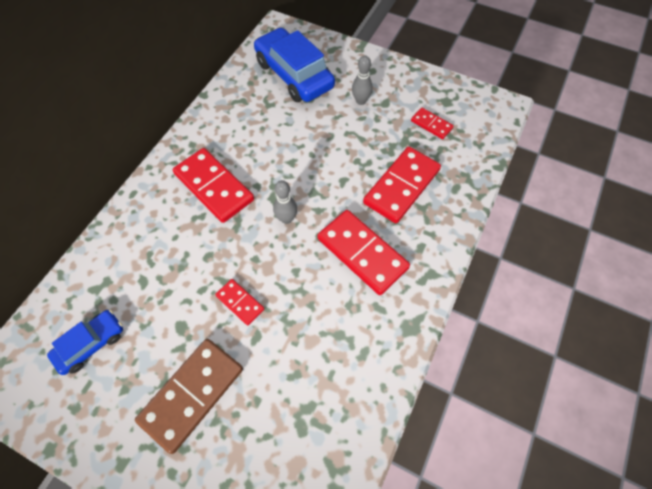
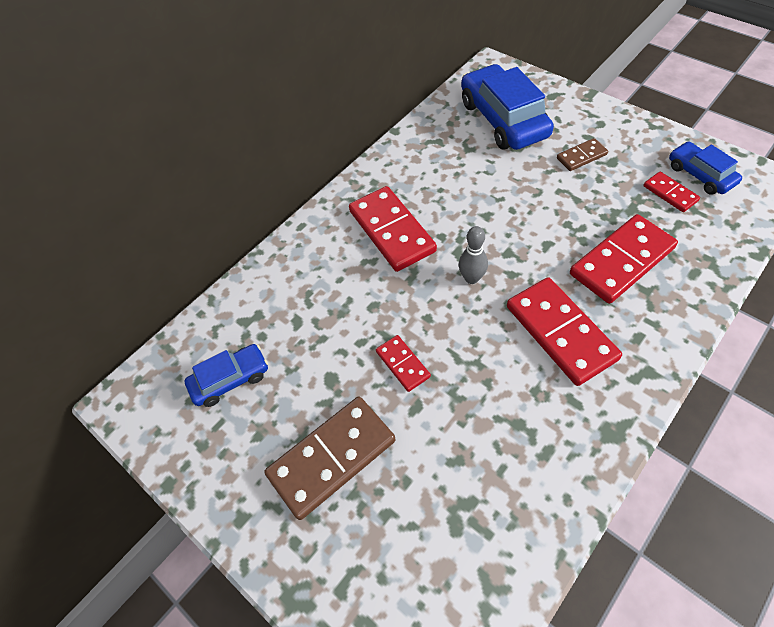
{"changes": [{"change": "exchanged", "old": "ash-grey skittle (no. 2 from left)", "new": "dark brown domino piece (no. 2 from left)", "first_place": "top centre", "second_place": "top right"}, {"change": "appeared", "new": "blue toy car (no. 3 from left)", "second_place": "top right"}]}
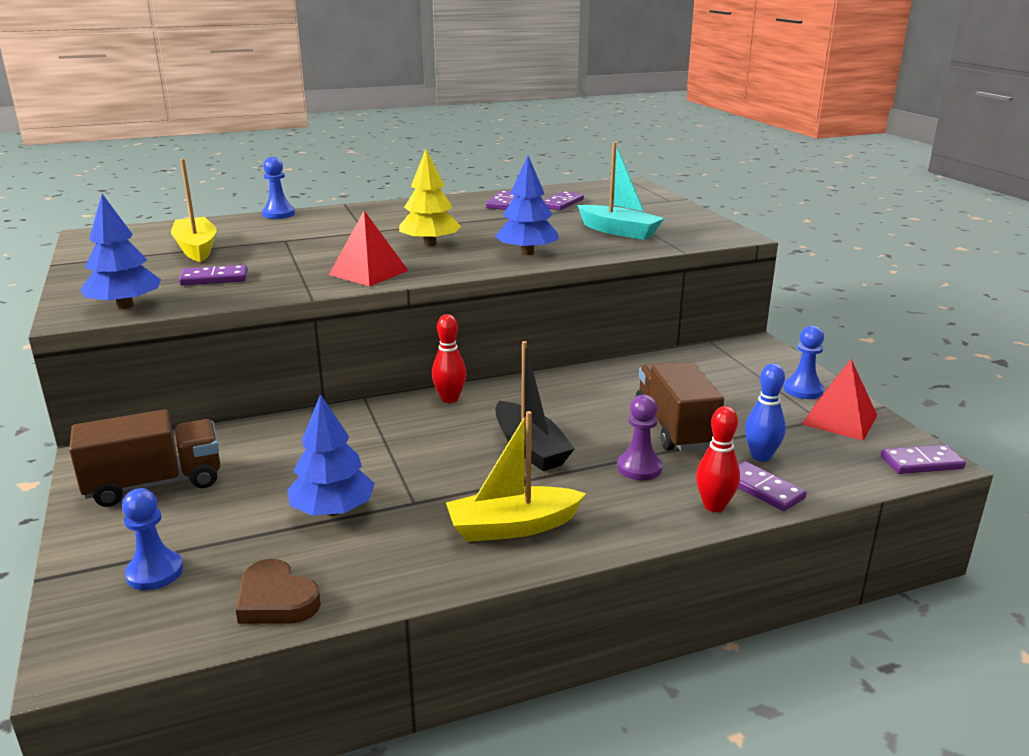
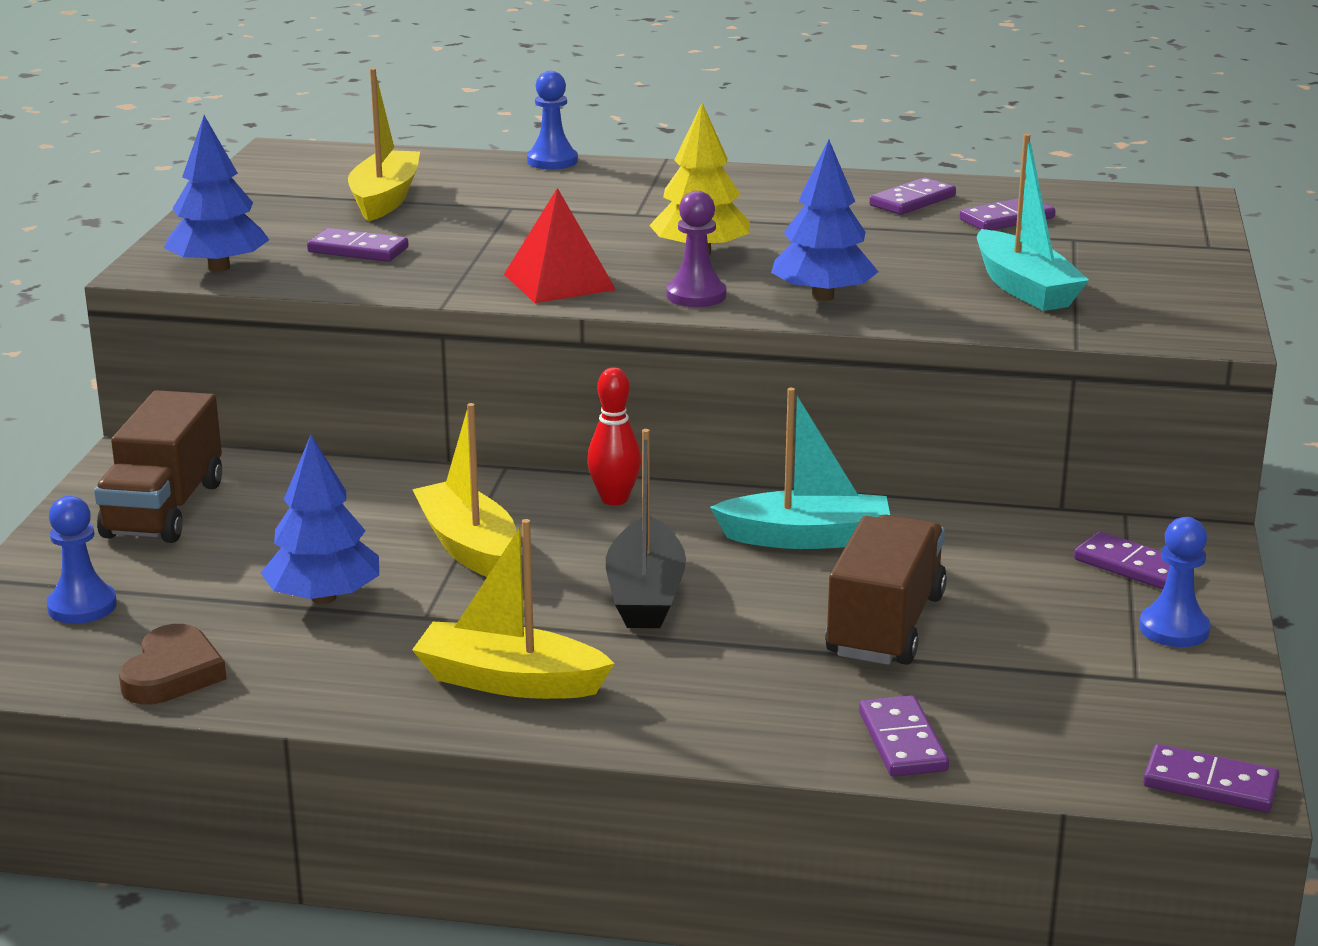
{"changes": [{"change": "spun", "old": "dark brown truck (no. 1 from left)", "first_place": "middle left", "second_place": "middle left", "degrees": 90}, {"change": "spun", "old": "dark brown heart", "first_place": "bottom left", "second_place": "bottom left", "degrees": -150}, {"change": "appeared", "new": "yellow sailboat (no. 2 from left)", "second_place": "centre"}, {"change": "relocated", "old": "purple pawn", "first_place": "centre", "second_place": "top centre"}, {"change": "appeared", "new": "aqua sailboat (no. 1 from left)", "second_place": "centre"}, {"change": "appeared", "new": "purple domino piece (no. 5 from left)", "second_place": "middle right"}, {"change": "missing", "old": "red skittle (no. 2 from left)", "first_place": "middle right"}, {"change": "missing", "old": "blue skittle", "first_place": "middle right"}, {"change": "missing", "old": "red solid pyramid (no. 2 from left)", "first_place": "middle right"}]}
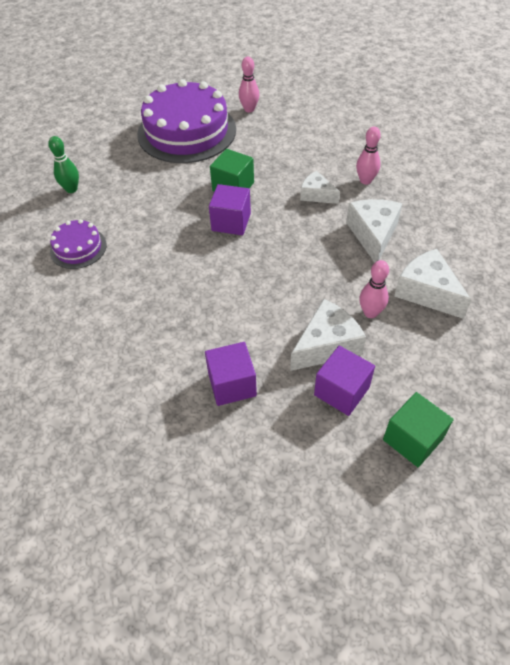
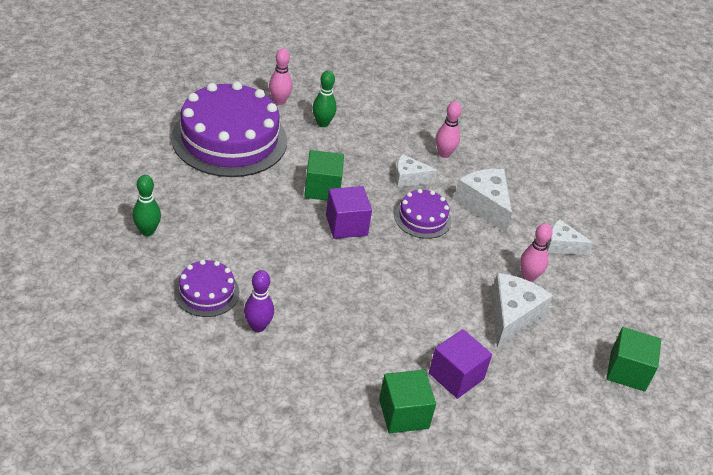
{"changes": [{"change": "appeared", "new": "purple skittle", "second_place": "centre"}, {"change": "appeared", "new": "green skittle (no. 2 from left)", "second_place": "top centre"}, {"change": "appeared", "new": "green solid cube (no. 2 from left)", "second_place": "bottom centre"}, {"change": "appeared", "new": "purple layer cake (no. 3 from left)", "second_place": "centre"}, {"change": "size", "old": "pure white piece of cheese (no. 4 from left)", "first_place": "middle right", "second_place": "middle right", "factor": 0.63}, {"change": "missing", "old": "purple solid cube (no. 3 from left)", "first_place": "middle right"}]}
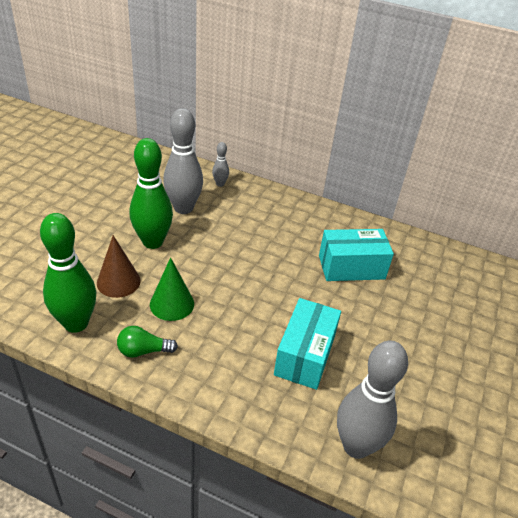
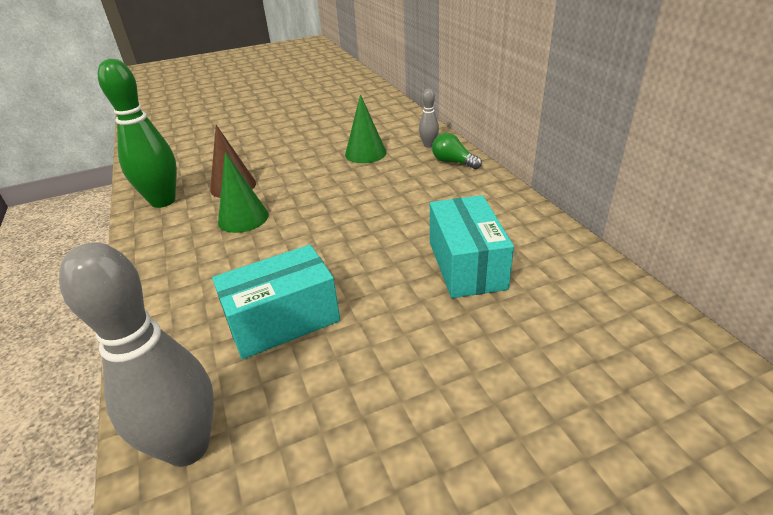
{"changes": [{"change": "exchanged", "old": "ash-grey skittle (no. 1 from left)", "new": "green solid cone (no. 2 from left)", "first_place": "top centre", "second_place": "top centre"}, {"change": "spun", "old": "aqua package (no. 2 from left)", "first_place": "middle right", "second_place": "centre", "degrees": 45}, {"change": "relocated", "old": "green light bulb", "first_place": "middle left", "second_place": "top centre"}, {"change": "missing", "old": "green skittle (no. 2 from left)", "first_place": "middle left"}]}
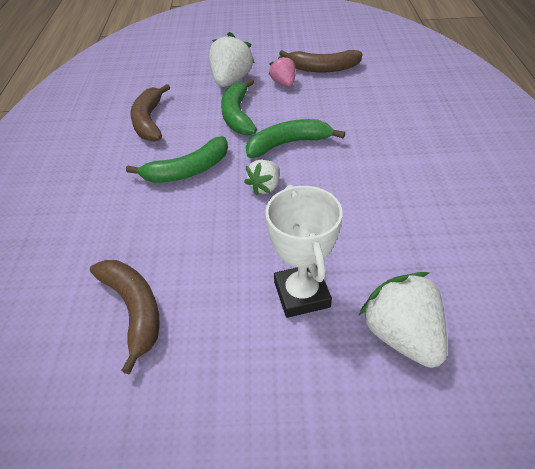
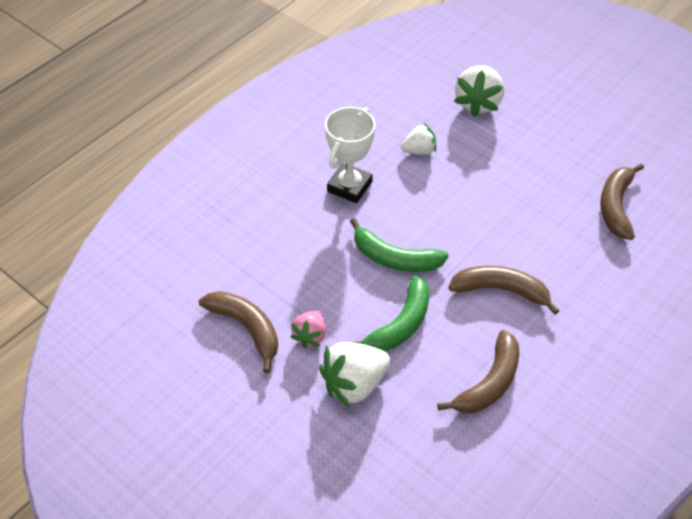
{"changes": [{"change": "relocated", "old": "pure white prize cup", "first_place": "centre", "second_place": "top centre"}, {"change": "relocated", "old": "pure white berry (no. 2 from left)", "first_place": "centre", "second_place": "top centre"}, {"change": "colour", "old": "green banana fruit (no. 1 from left)", "new": "dark brown banana fruit (no. 3 from left)", "first_place": "middle left", "second_place": "middle right"}]}
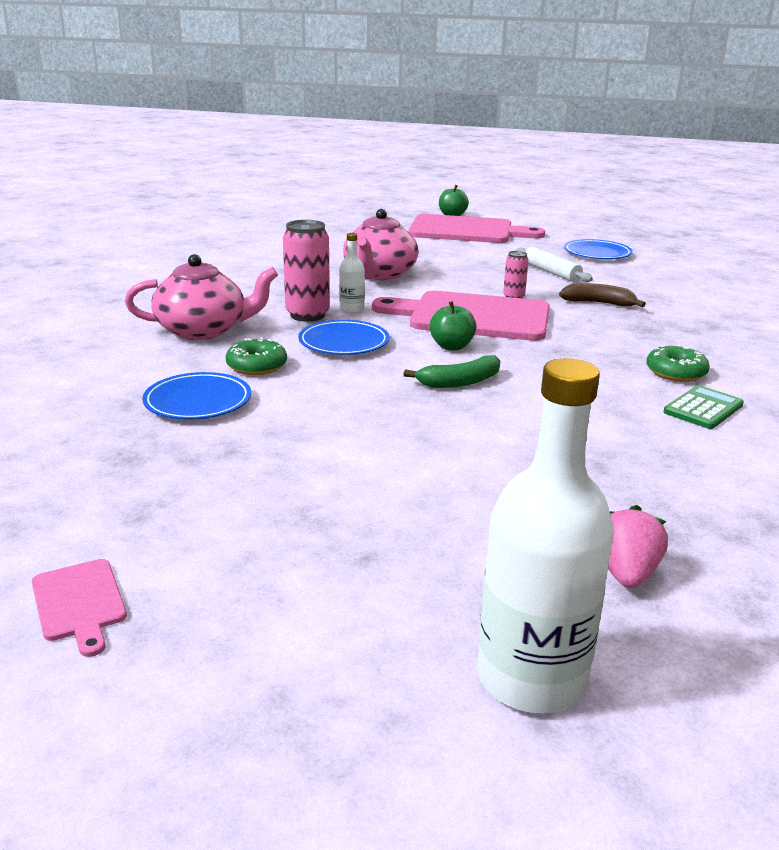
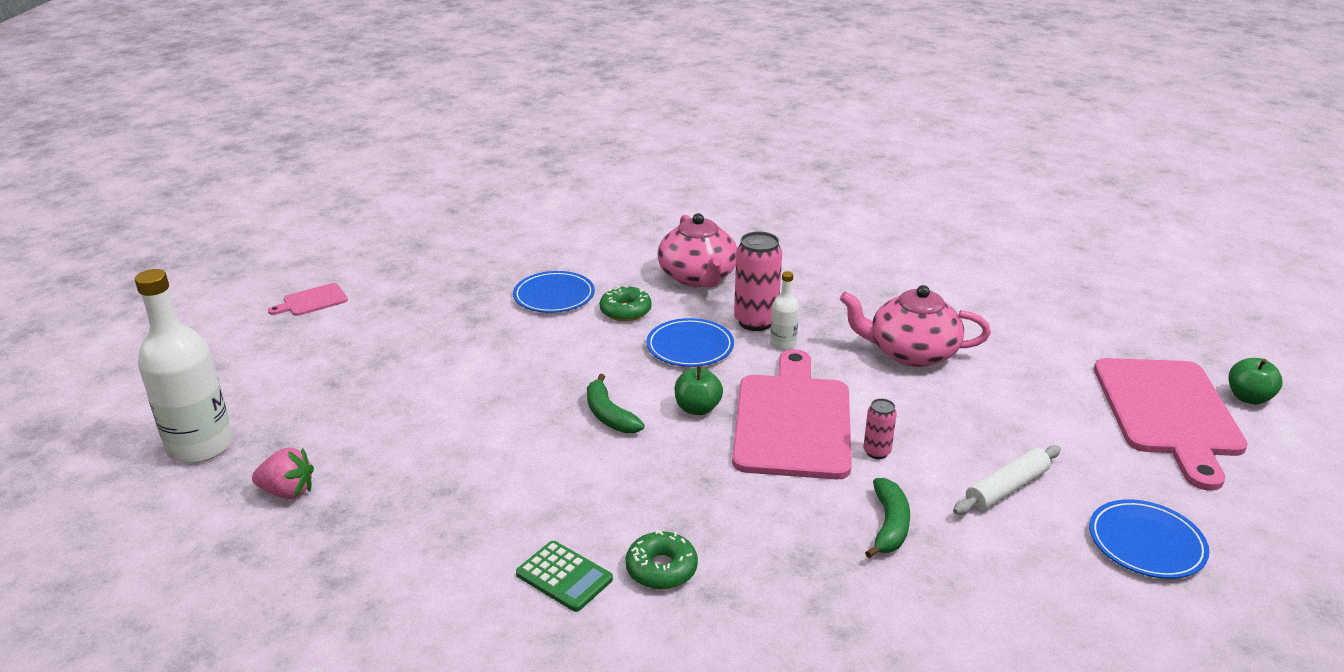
{"changes": [{"change": "colour", "old": "dark brown banana fruit", "new": "green banana fruit (no. 2 from left)", "first_place": "middle right", "second_place": "bottom centre"}]}
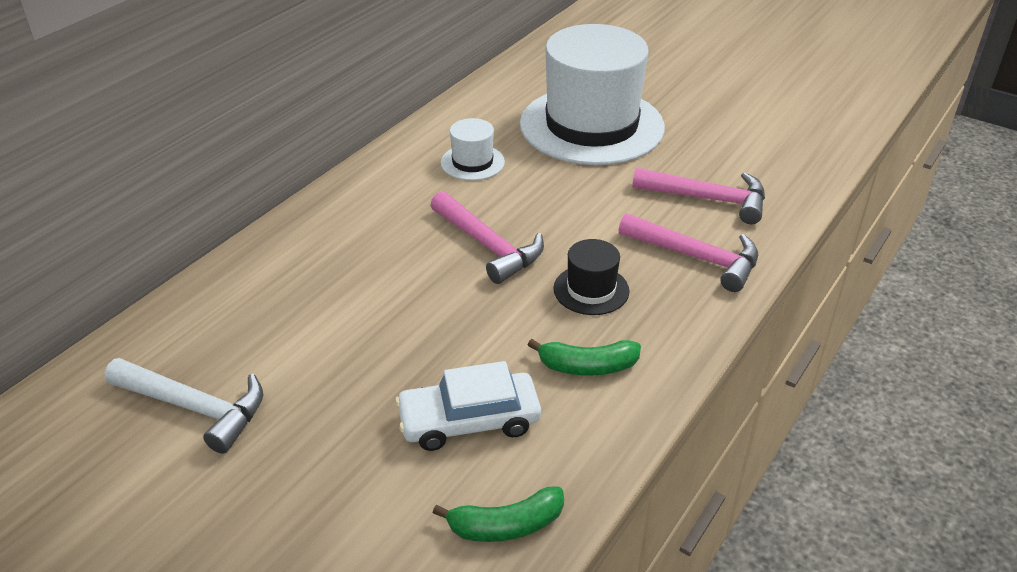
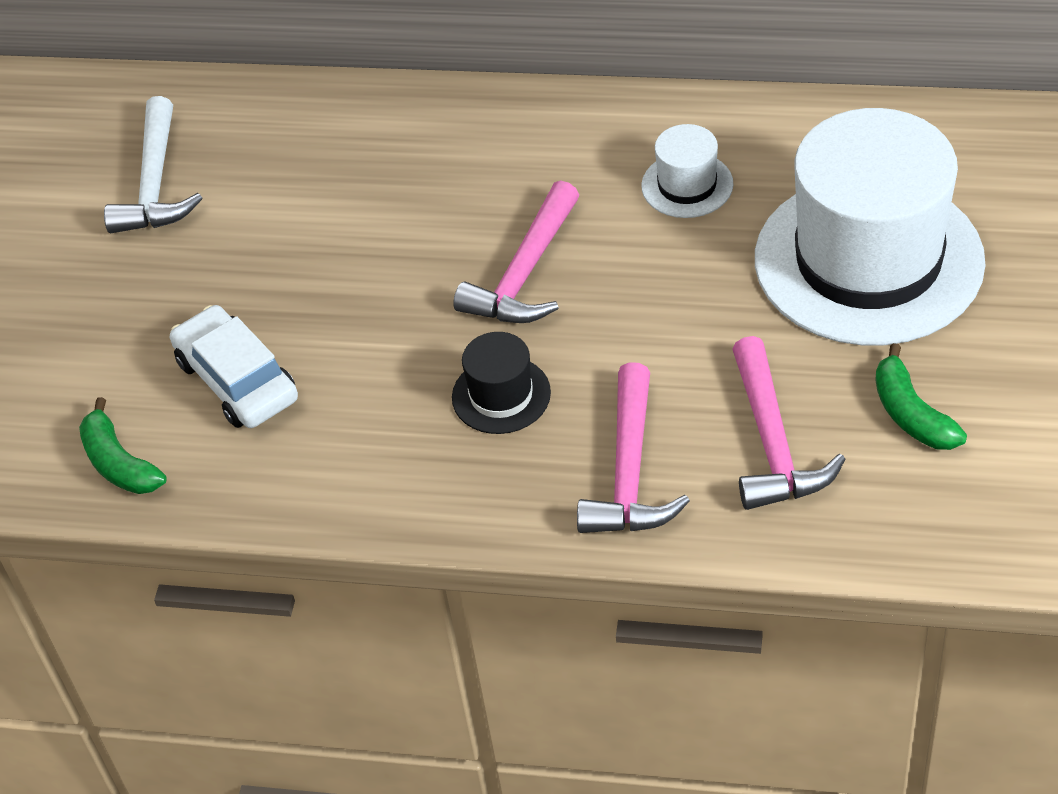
{"changes": [{"change": "relocated", "old": "green banana fruit (no. 2 from left)", "first_place": "centre", "second_place": "middle right"}]}
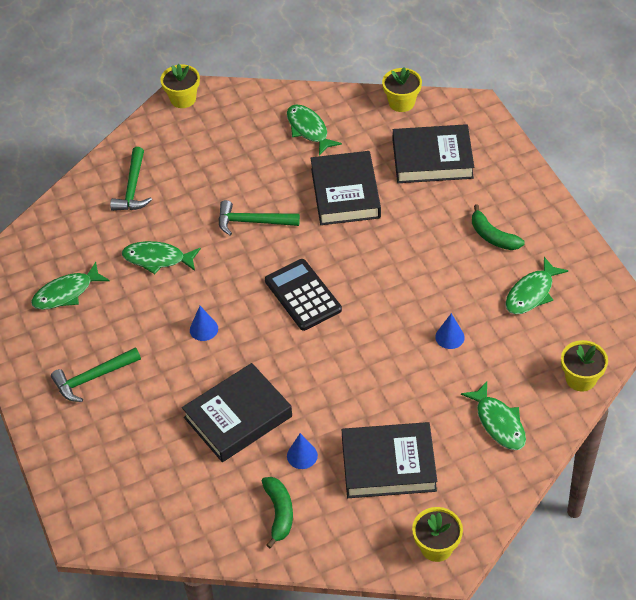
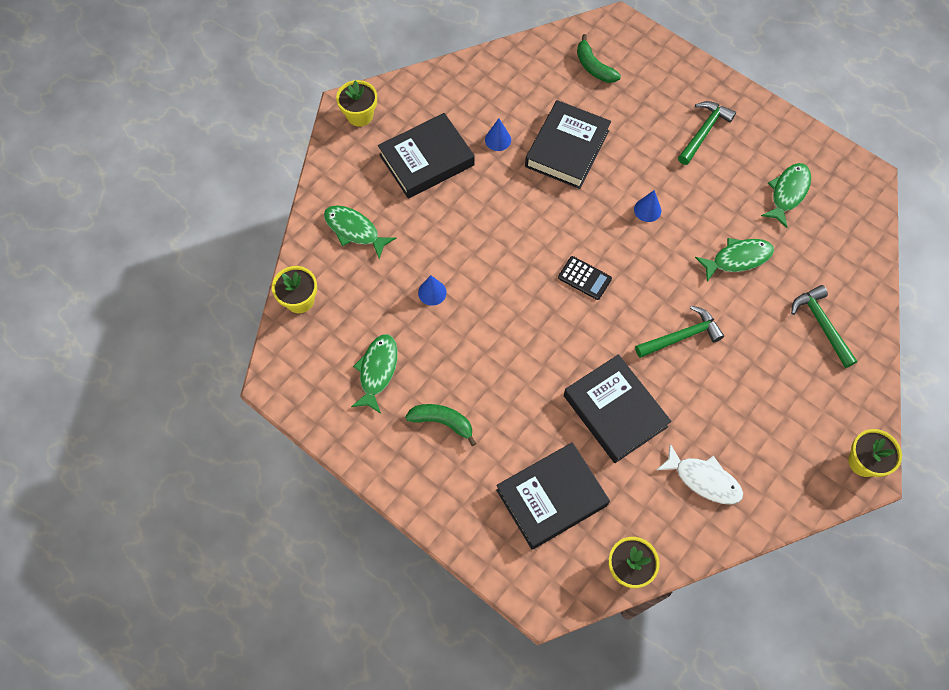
{"changes": [{"change": "size", "old": "black pocket calculator", "first_place": "centre", "second_place": "centre", "factor": 0.62}, {"change": "relocated", "old": "green banana fruit (no. 1 from left in the first image)", "new": "green banana fruit (no. 2 from left)", "first_place": "bottom centre", "second_place": "top centre"}, {"change": "colour", "old": "green fish (no. 3 from left)", "new": "pure white fish", "first_place": "top centre", "second_place": "bottom right"}]}
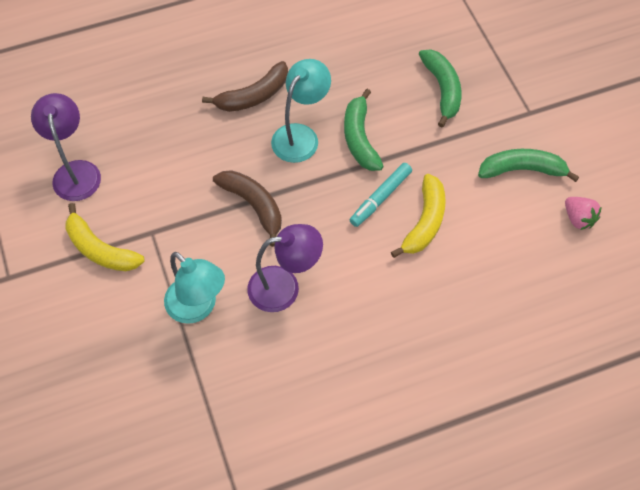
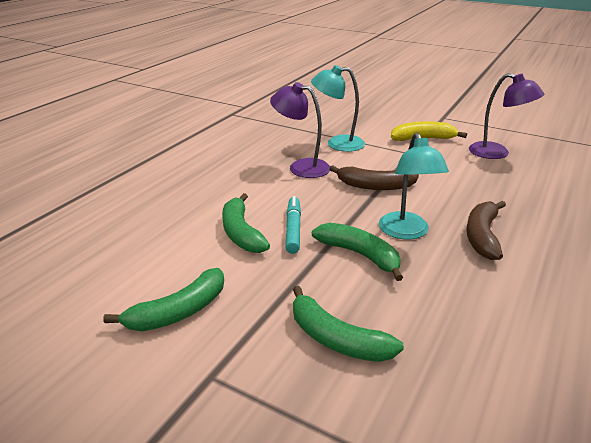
{"changes": [{"change": "colour", "old": "yellow banana fruit (no. 2 from left)", "new": "green banana fruit (no. 2 from left)", "first_place": "centre", "second_place": "centre"}, {"change": "spun", "old": "purple reading lamp (no. 2 from left in the first image)", "first_place": "centre", "second_place": "top centre", "degrees": 75}, {"change": "missing", "old": "rosy berry", "first_place": "middle right"}]}
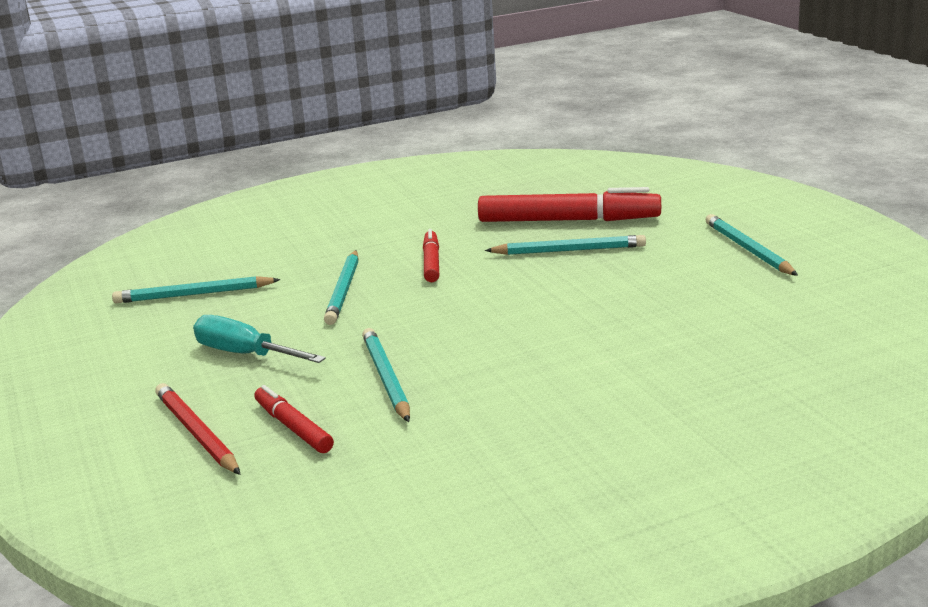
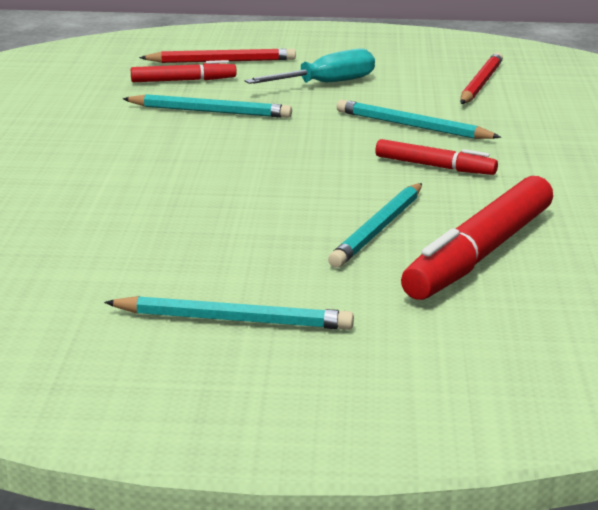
{"changes": [{"change": "colour", "old": "aqua pencil (no. 1 from left)", "new": "red pencil (no. 2 from left)", "first_place": "middle left", "second_place": "top right"}]}
